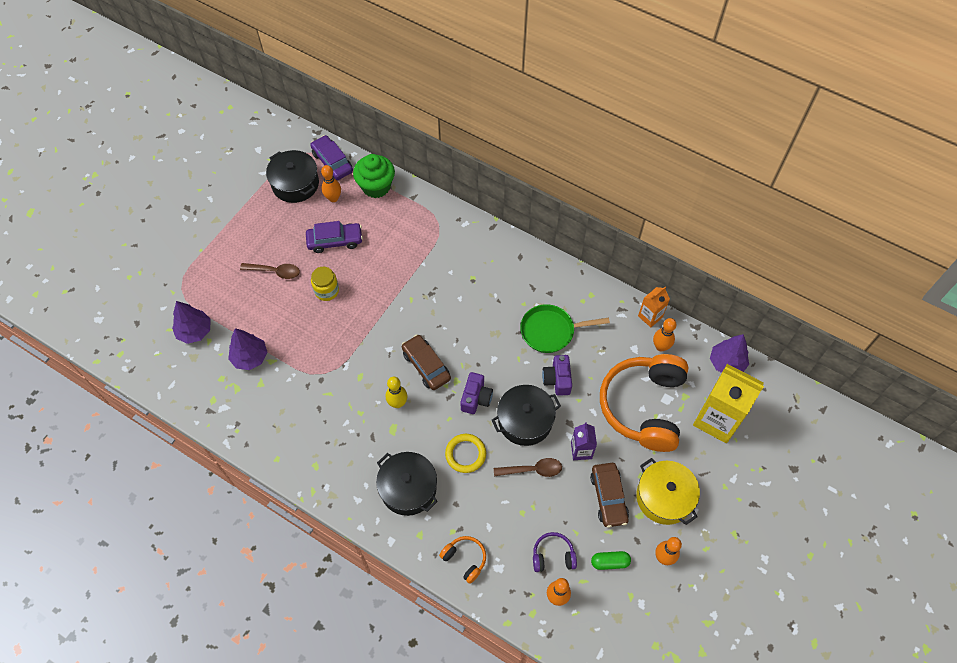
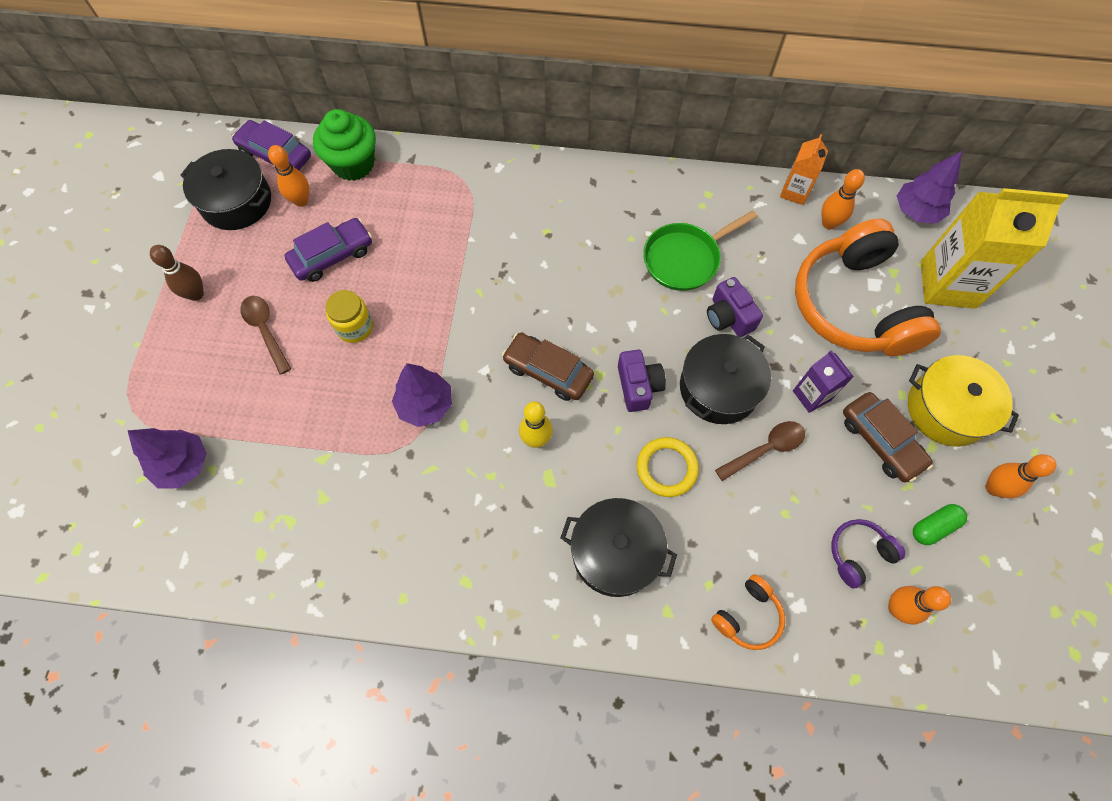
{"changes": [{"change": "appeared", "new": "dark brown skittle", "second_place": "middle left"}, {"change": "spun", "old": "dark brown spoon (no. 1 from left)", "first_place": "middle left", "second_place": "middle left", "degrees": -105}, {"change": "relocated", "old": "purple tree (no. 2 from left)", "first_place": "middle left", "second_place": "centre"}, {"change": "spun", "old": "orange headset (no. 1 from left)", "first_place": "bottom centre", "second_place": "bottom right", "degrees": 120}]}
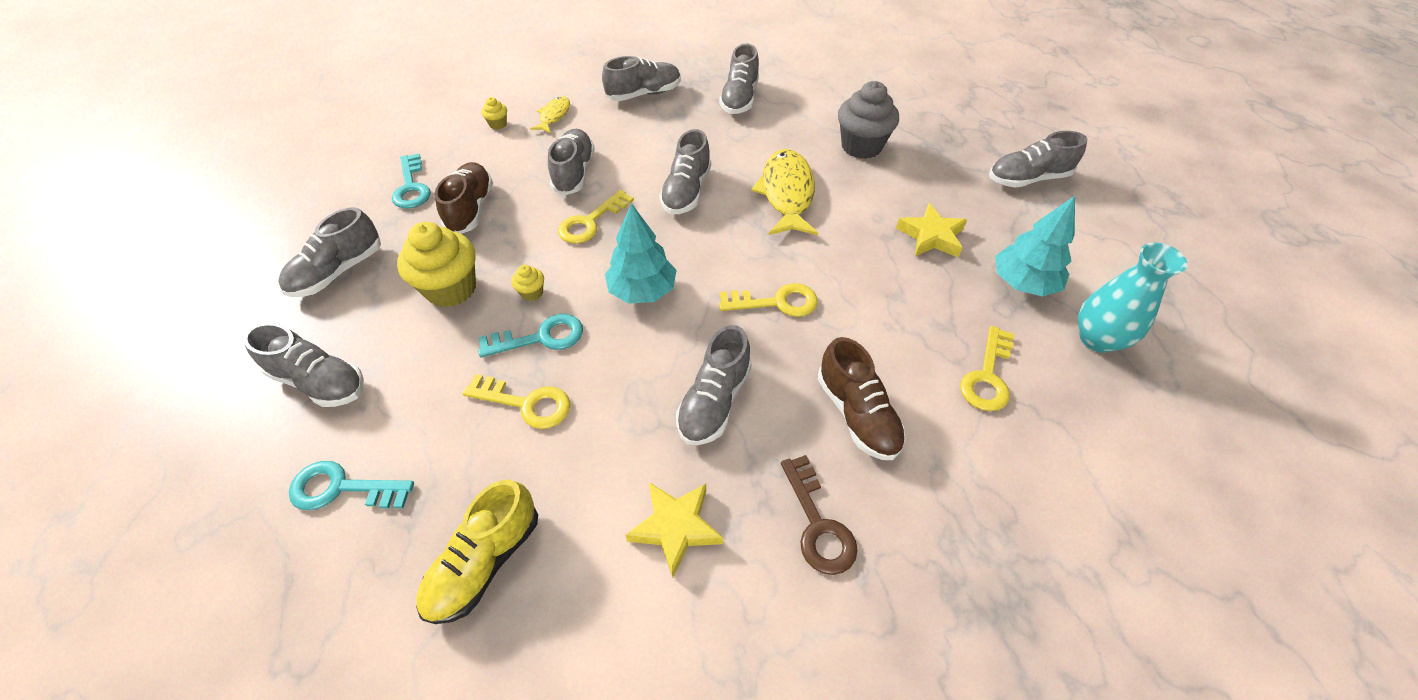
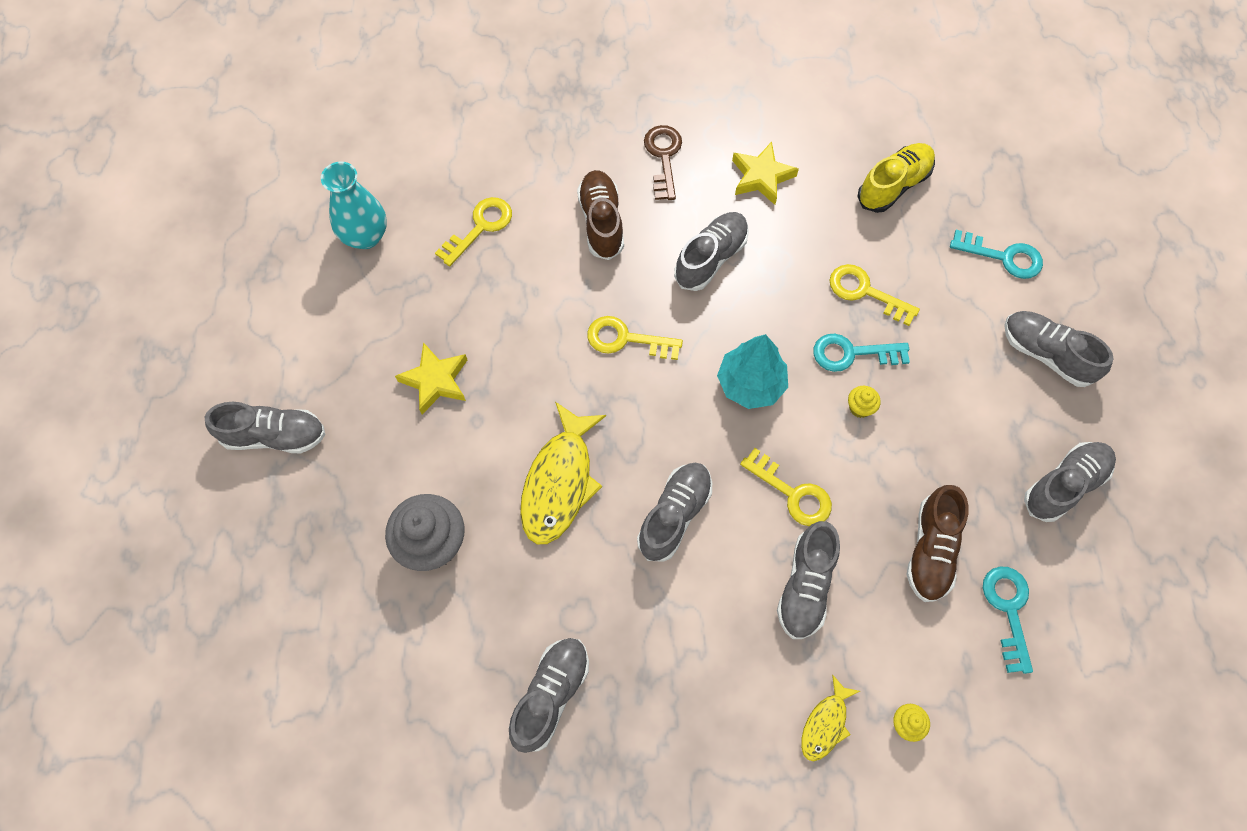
{"changes": [{"change": "spun", "old": "yellow latchkey (no. 2 from left in the first image)", "first_place": "top centre", "second_place": "centre", "degrees": 75}, {"change": "missing", "old": "yellow muffin (no. 1 from left)", "first_place": "middle left"}, {"change": "missing", "old": "ash-grey shoe (no. 4 from left)", "first_place": "top centre"}, {"change": "missing", "old": "aqua tree (no. 2 from left)", "first_place": "middle right"}]}
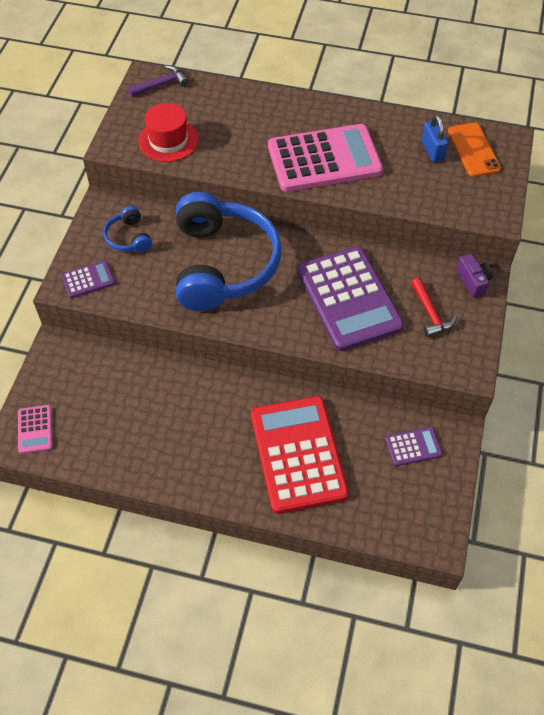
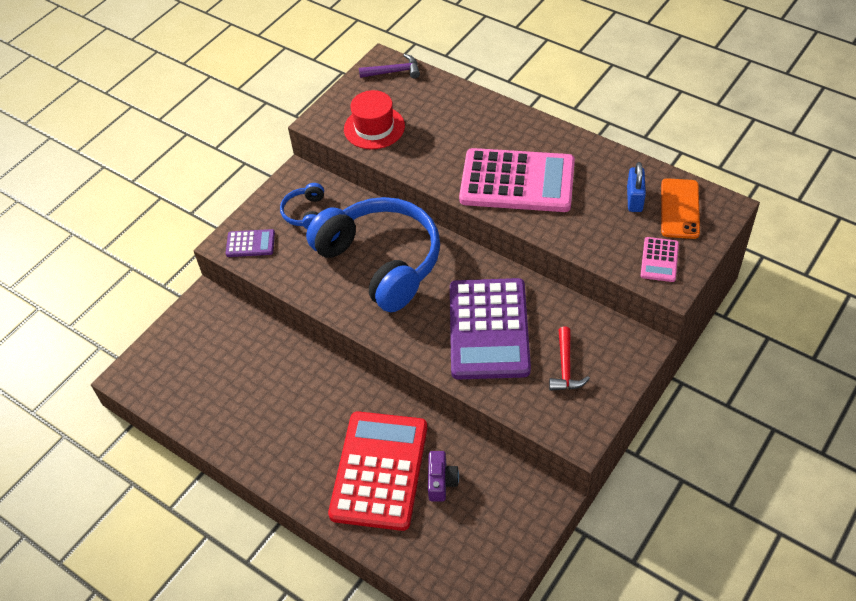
{"changes": [{"change": "spun", "old": "blue headset (no. 2 from left)", "first_place": "centre", "second_place": "centre", "degrees": -60}, {"change": "relocated", "old": "purple compact camera", "first_place": "middle right", "second_place": "bottom centre"}, {"change": "relocated", "old": "rosy pocket calculator (no. 1 from left in the first image)", "new": "rosy pocket calculator (no. 2 from left)", "first_place": "middle left", "second_place": "middle right"}, {"change": "missing", "old": "purple pocket calculator (no. 3 from left)", "first_place": "middle right"}]}
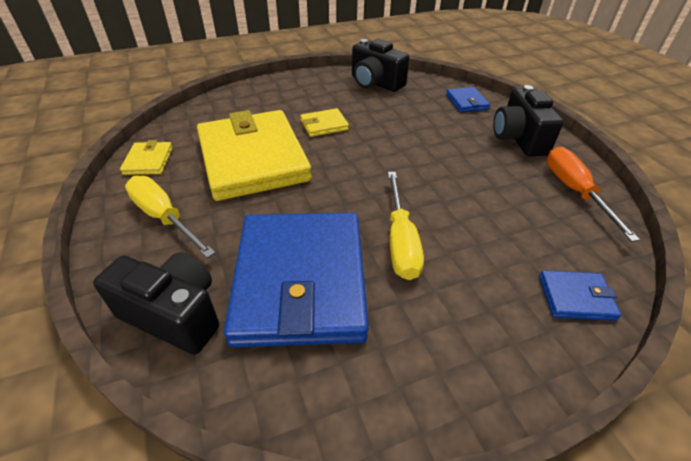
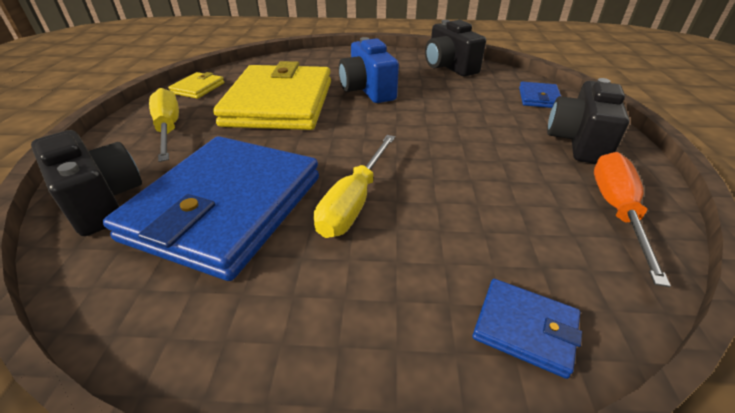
{"changes": [{"change": "exchanged", "old": "yellow billfold (no. 3 from left)", "new": "blue compact camera", "first_place": "top centre", "second_place": "top centre"}]}
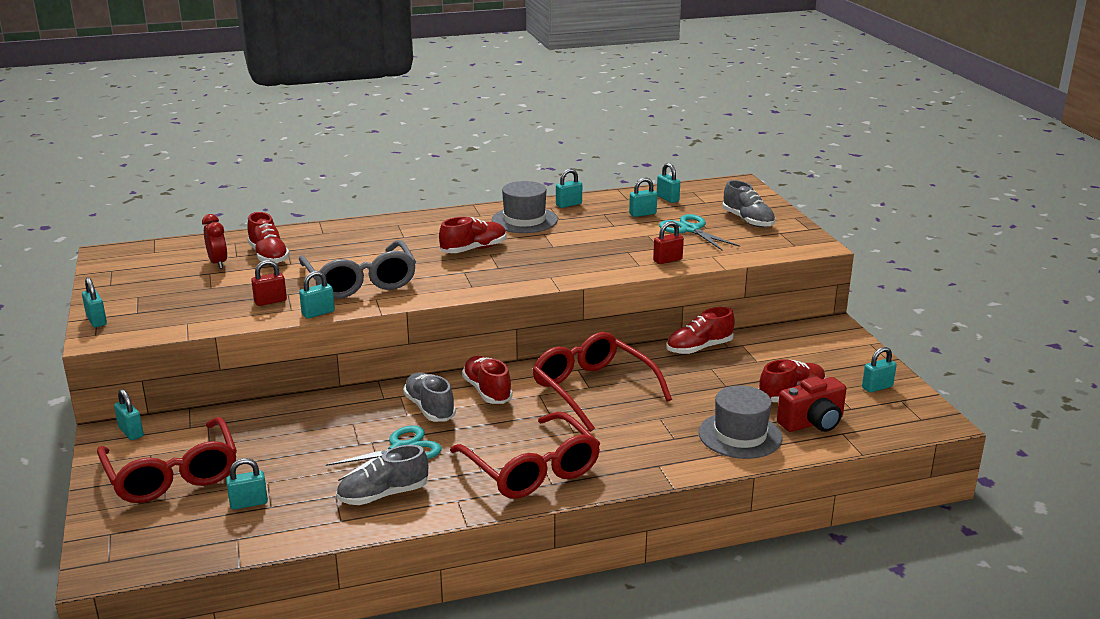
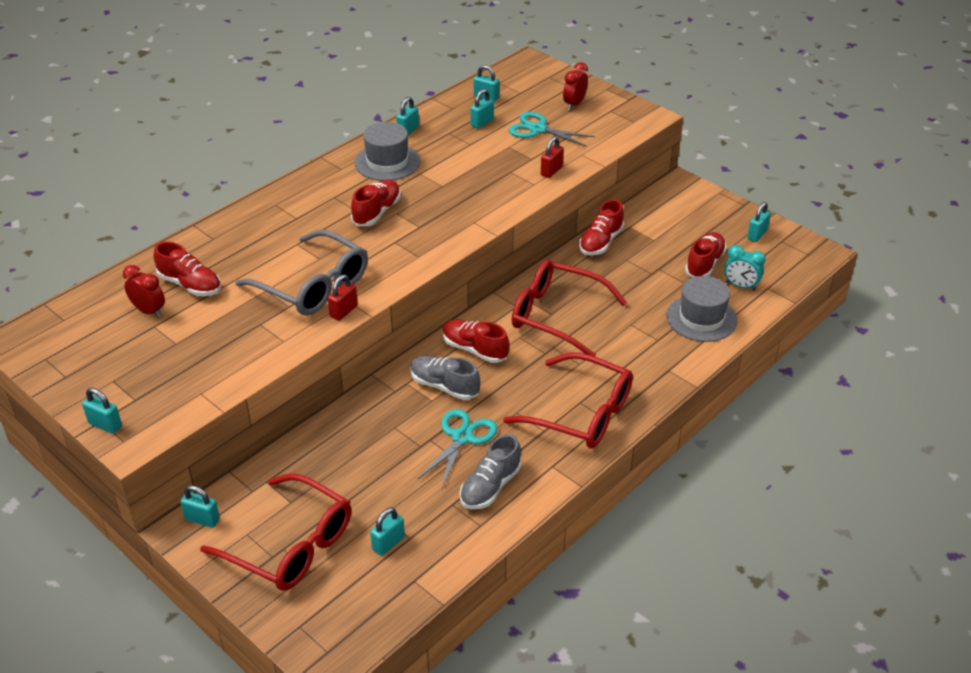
{"changes": [{"change": "relocated", "old": "red small lock (no. 1 from left)", "first_place": "middle left", "second_place": "centre"}, {"change": "exchanged", "old": "ash-grey shoe (no. 3 from left)", "new": "red bedside clock (no. 2 from left)", "first_place": "top right", "second_place": "top centre"}, {"change": "exchanged", "old": "red compact camera", "new": "aqua bedside clock", "first_place": "middle right", "second_place": "middle right"}, {"change": "missing", "old": "aqua small lock (no. 4 from left)", "first_place": "middle left"}]}
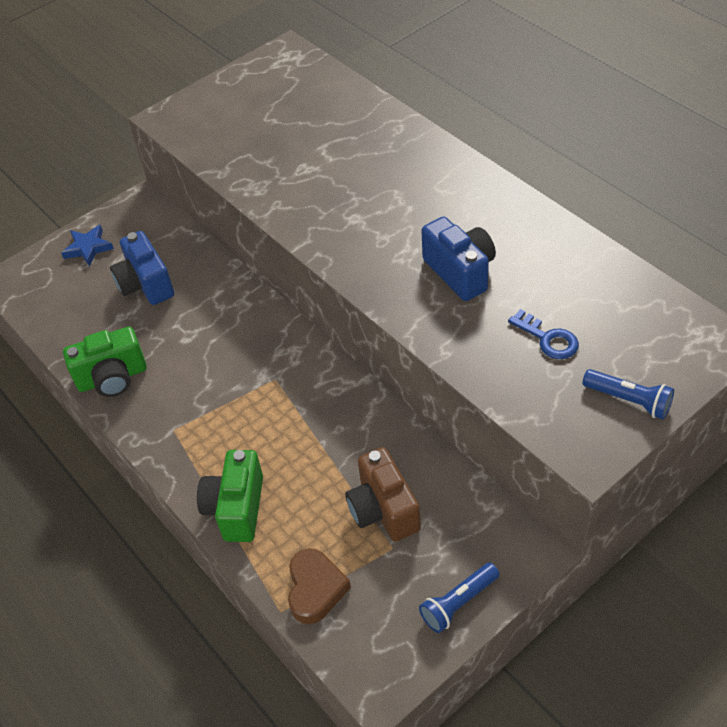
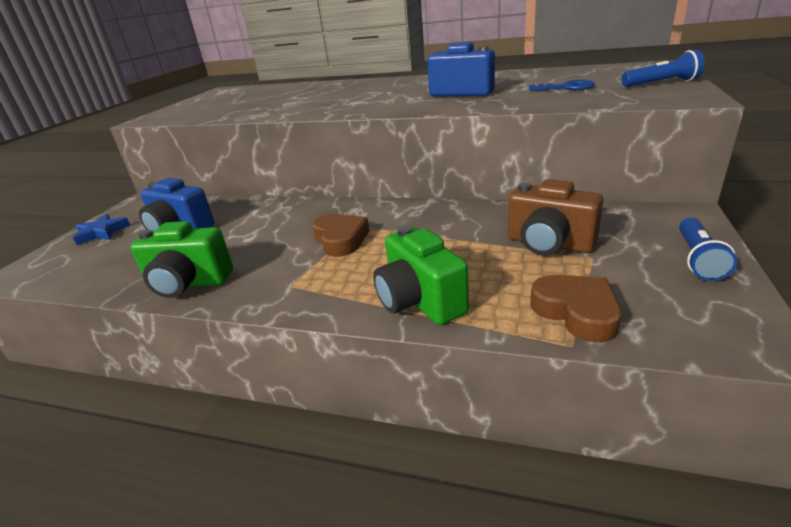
{"changes": [{"change": "spun", "old": "green compact camera (no. 1 from left)", "first_place": "middle left", "second_place": "middle left", "degrees": 60}, {"change": "appeared", "new": "dark brown heart (no. 1 from left)", "second_place": "centre"}]}
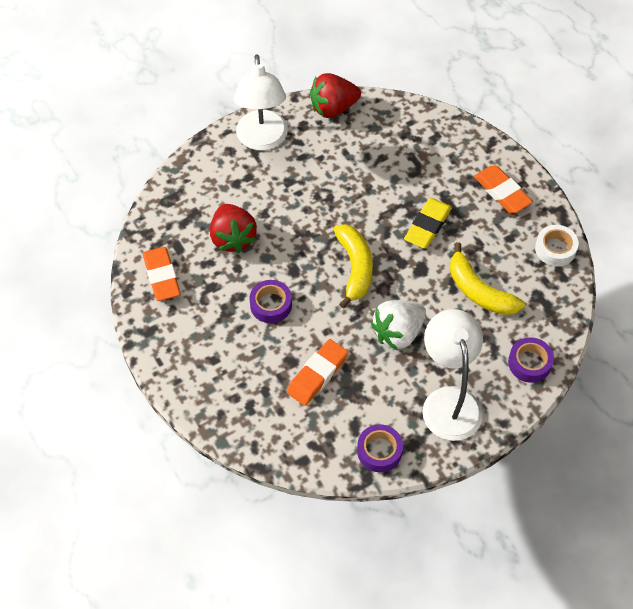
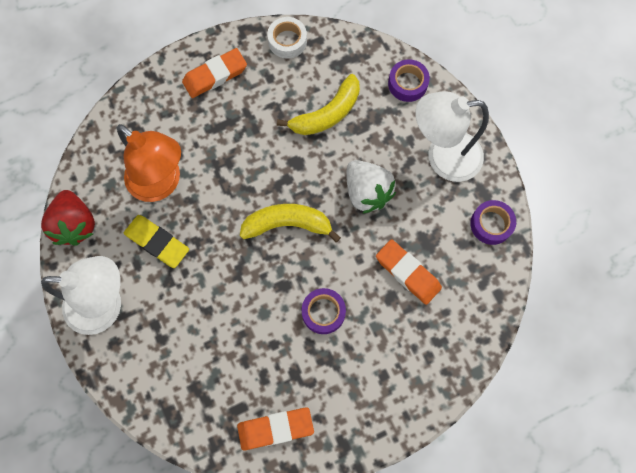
{"changes": [{"change": "appeared", "new": "orange reading lamp", "second_place": "middle left"}, {"change": "relocated", "old": "yellow gum eraser", "first_place": "middle right", "second_place": "middle left"}, {"change": "missing", "old": "red berry (no. 1 from left)", "first_place": "centre"}]}
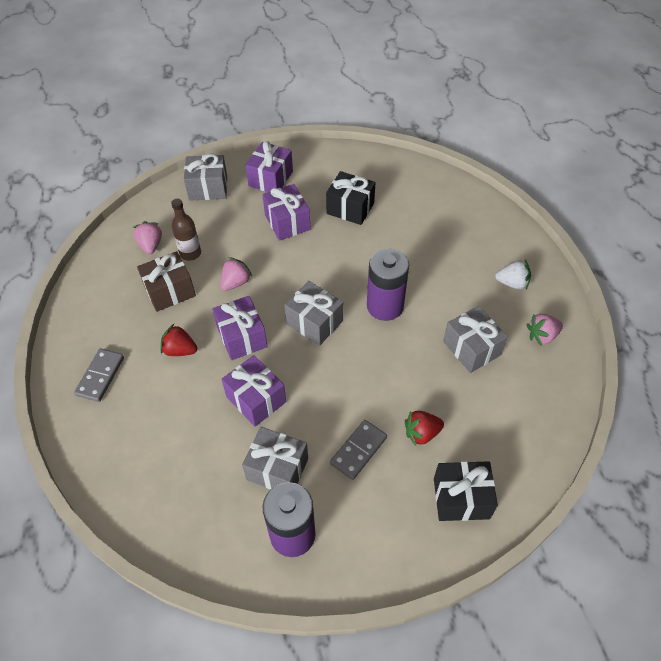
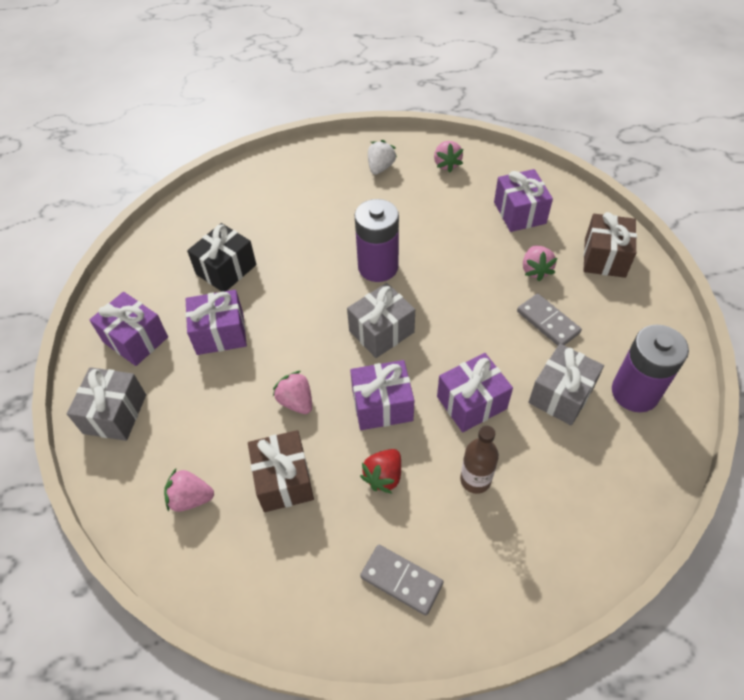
{"changes": [{"change": "relocated", "old": "dark brown drink bottle", "first_place": "middle left", "second_place": "centre"}, {"change": "appeared", "new": "purple wrapped gift (no. 5 from left)", "second_place": "top right"}, {"change": "colour", "old": "red berry (no. 2 from left)", "new": "rosy berry (no. 4 from left)", "first_place": "centre", "second_place": "middle right"}, {"change": "colour", "old": "black wrapped gift (no. 2 from left)", "new": "dark brown wrapped gift (no. 2 from left)", "first_place": "bottom right", "second_place": "middle right"}, {"change": "missing", "old": "ash-grey wrapped gift (no. 4 from left)", "first_place": "middle right"}]}
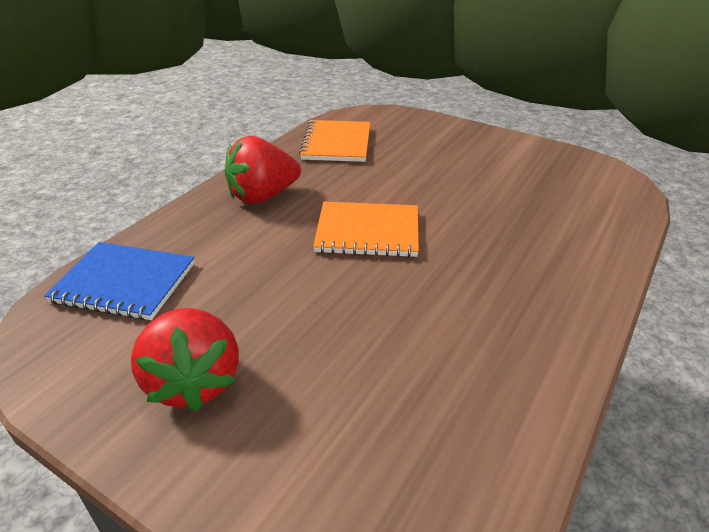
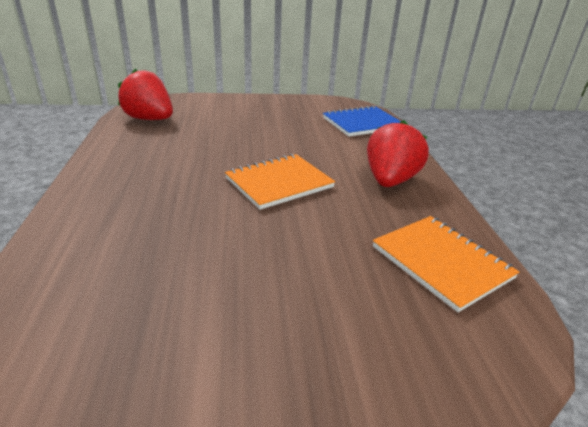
{"changes": [{"change": "relocated", "old": "red berry (no. 1 from left)", "first_place": "bottom left", "second_place": "top left"}]}
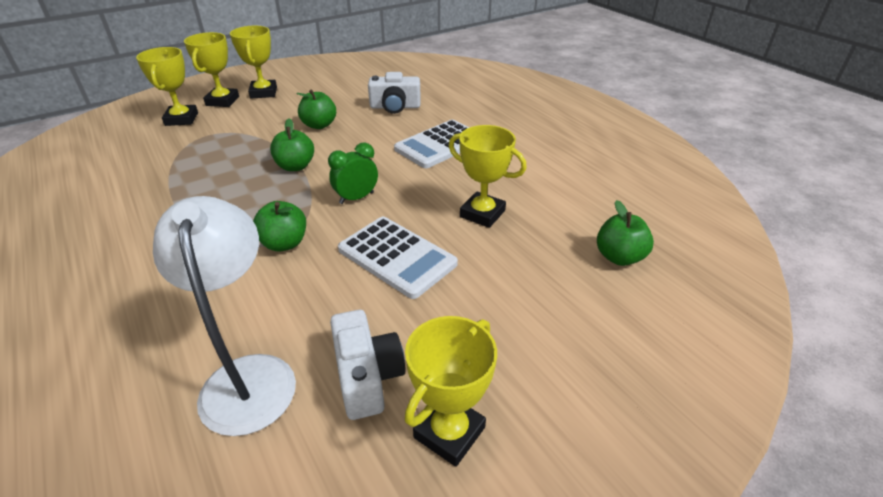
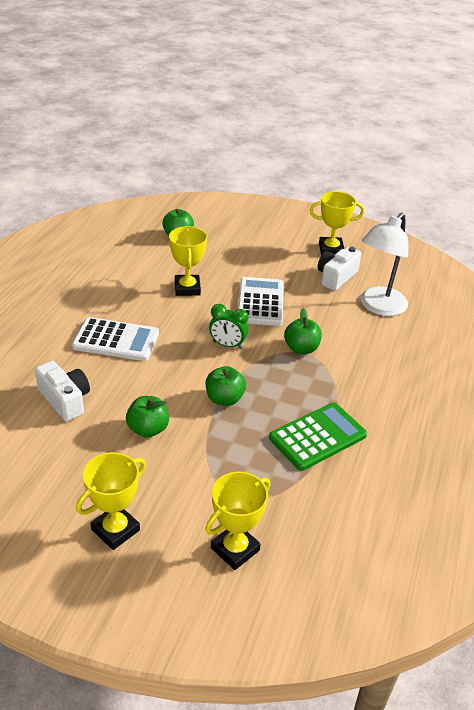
{"changes": [{"change": "appeared", "new": "green pocket calculator", "second_place": "middle right"}, {"change": "missing", "old": "yellow prize cup (no. 2 from left)", "first_place": "top left"}]}
